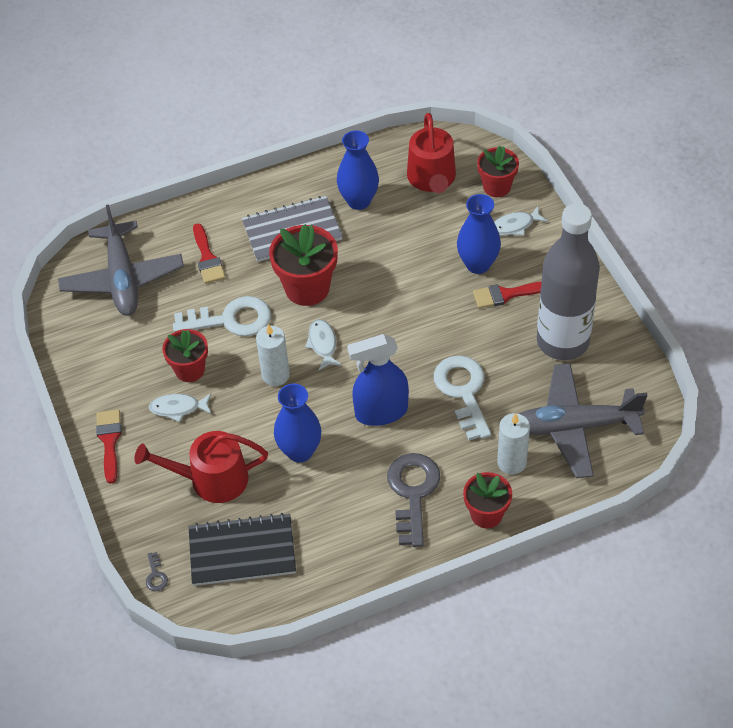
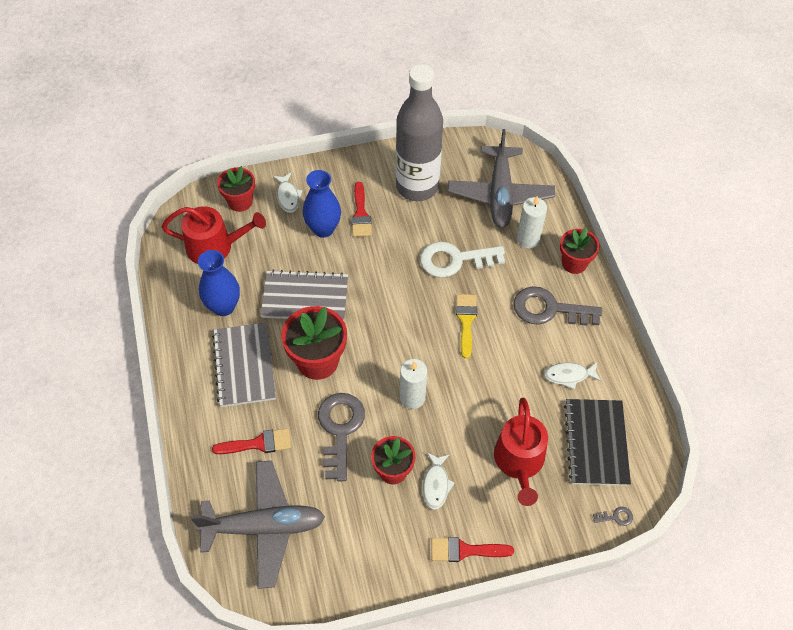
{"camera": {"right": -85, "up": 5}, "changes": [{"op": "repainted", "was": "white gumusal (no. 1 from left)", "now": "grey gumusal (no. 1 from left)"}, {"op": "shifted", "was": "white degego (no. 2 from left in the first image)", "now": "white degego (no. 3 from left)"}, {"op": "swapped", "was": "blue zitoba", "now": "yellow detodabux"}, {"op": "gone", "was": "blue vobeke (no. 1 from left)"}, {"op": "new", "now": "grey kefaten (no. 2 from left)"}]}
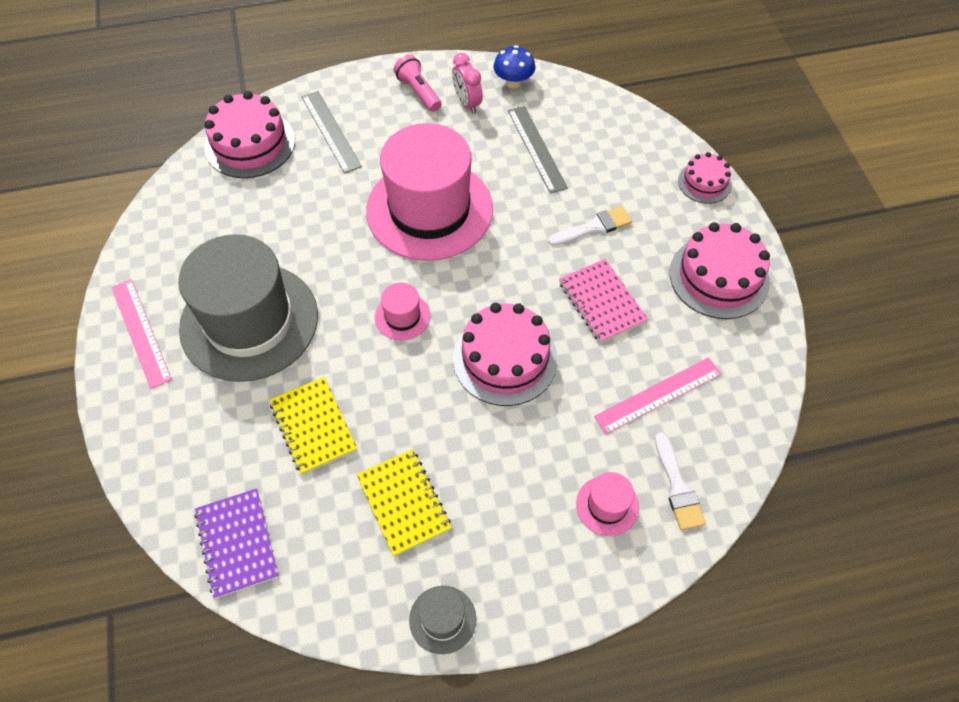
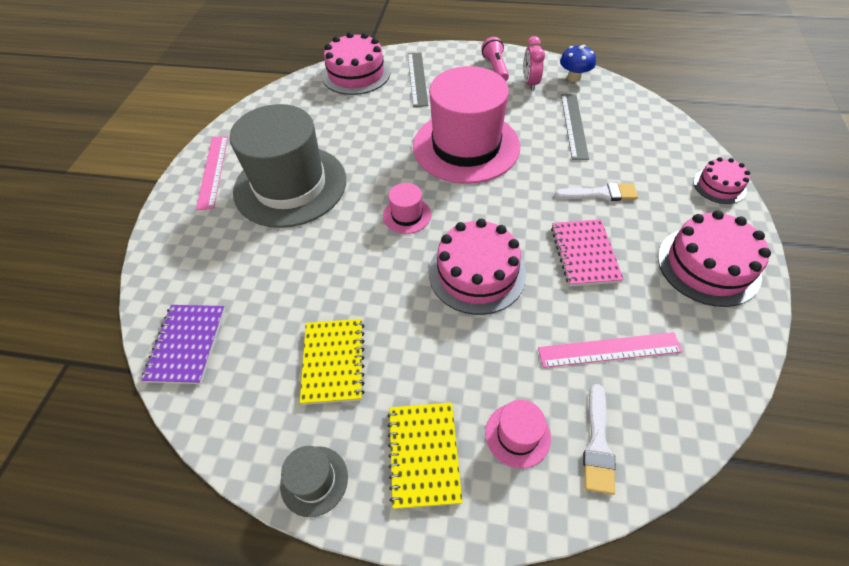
{"camera": {"right": 25, "up": -5}, "changes": [{"op": "shifted", "was": "yellow kefaten (no. 1 from left in the first image)", "now": "yellow kefaten (no. 2 from left)"}]}
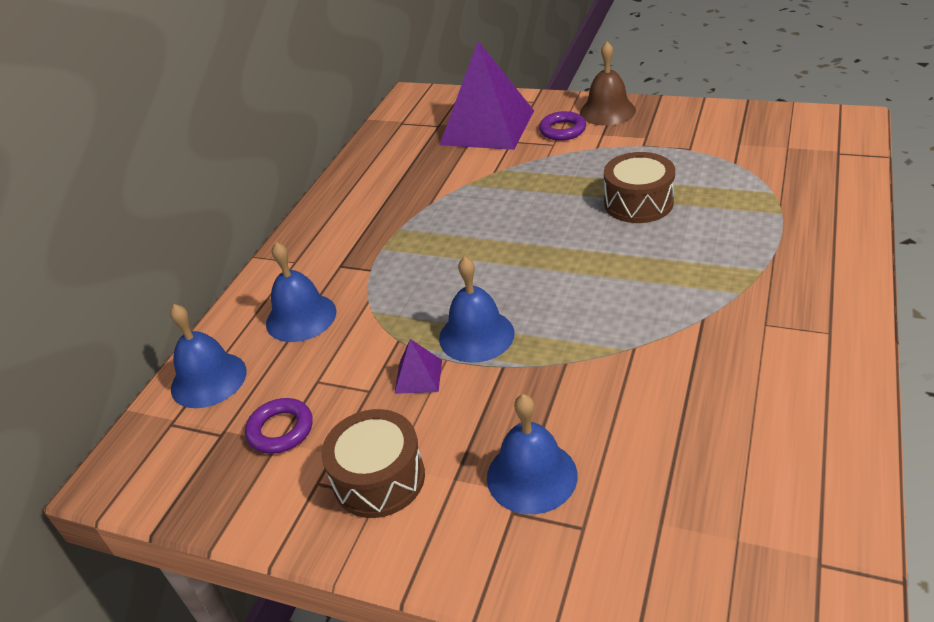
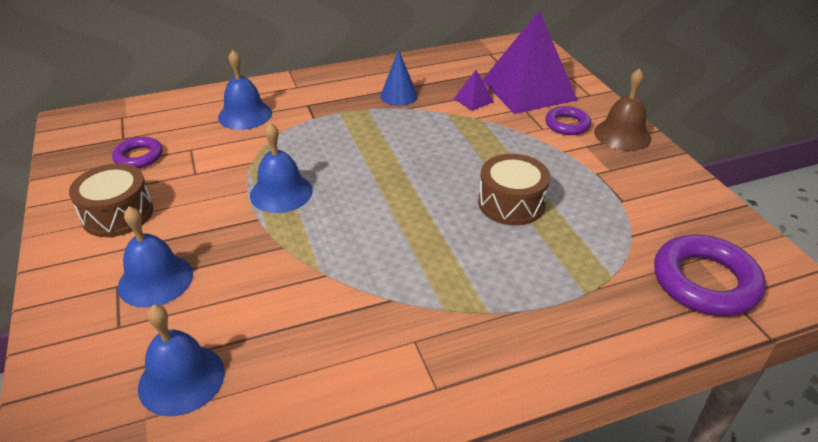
{"camera": {"right": 45, "up": 0}, "changes": [{"op": "shifted", "was": "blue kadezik (no. 1 from left in the first image)", "now": "blue kadezik (no. 2 from left)"}, {"op": "shifted", "was": "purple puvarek (no. 1 from left)"}, {"op": "new", "now": "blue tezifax"}, {"op": "new", "now": "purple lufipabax (no. 3 from left)"}]}
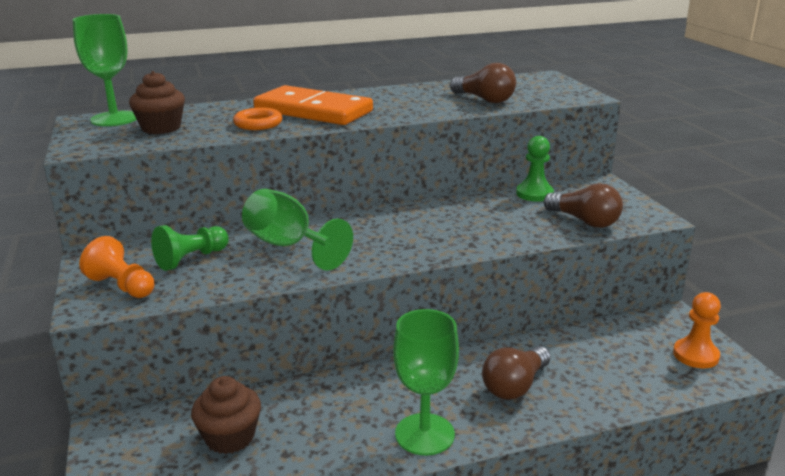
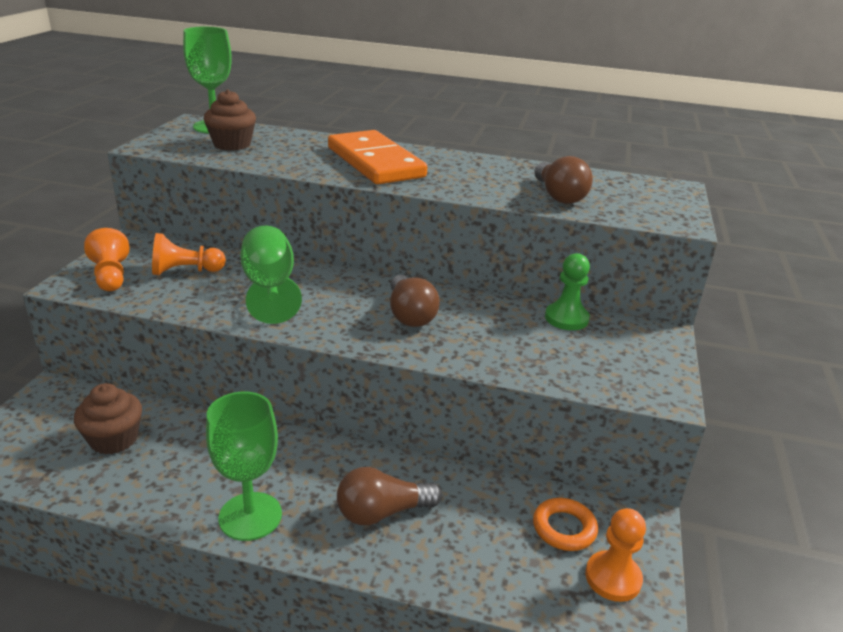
{"camera": {"right": 30, "up": 5}, "changes": [{"op": "shifted", "was": "orange lufipabax"}, {"op": "shifted", "was": "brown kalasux (no. 3 from left in the first image)", "now": "brown kalasux (no. 2 from left)"}, {"op": "repainted", "was": "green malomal (no. 1 from left)", "now": "orange malomal (no. 2 from left)"}]}
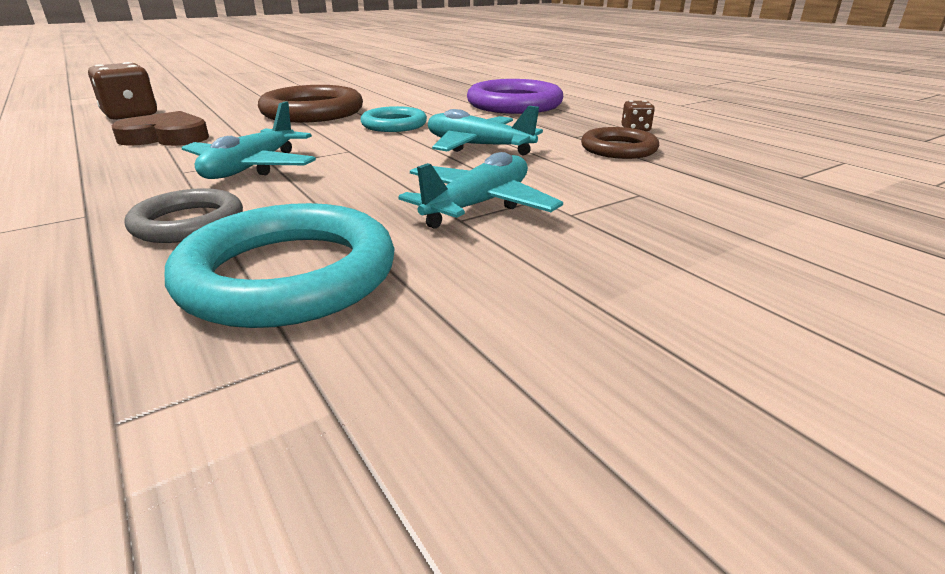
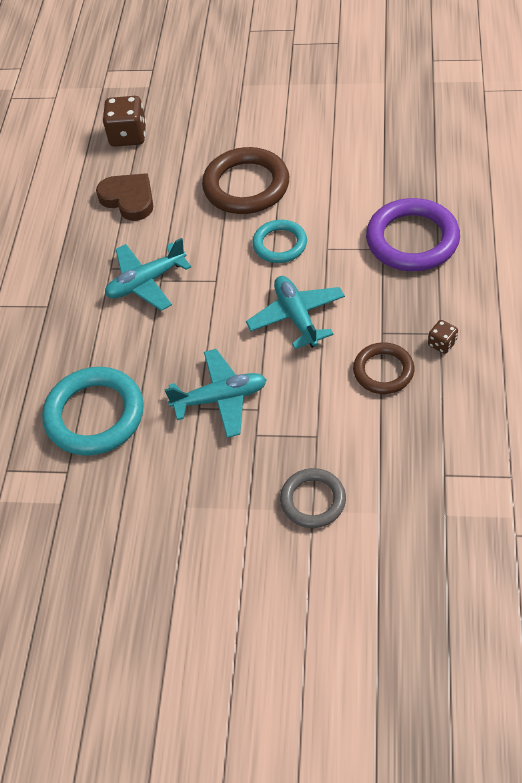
{"camera": {"right": 45, "up": 25}, "changes": [{"op": "shifted", "was": "grey lufipabax"}]}
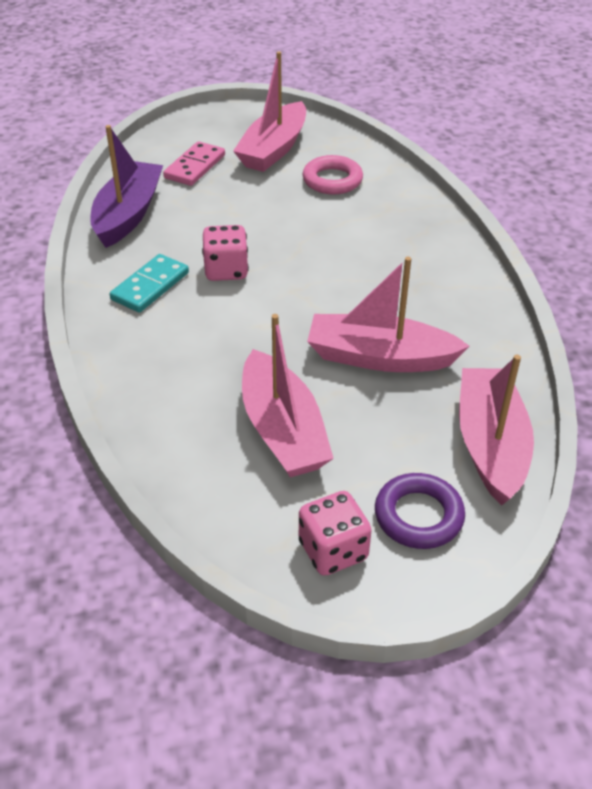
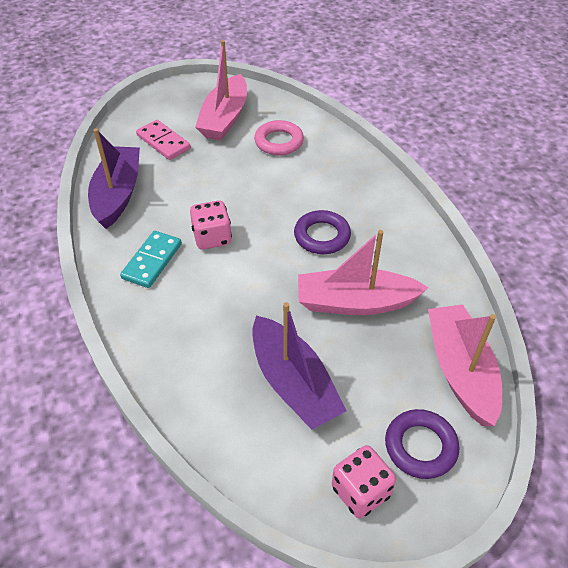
{"camera": {"right": -10, "up": 5}, "changes": [{"op": "rotated", "was": "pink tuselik", "clockwise": -60}, {"op": "repainted", "was": "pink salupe (no. 2 from left)", "now": "purple salupe (no. 2 from left)"}, {"op": "new", "now": "purple lufipabax (no. 1 from left)"}]}
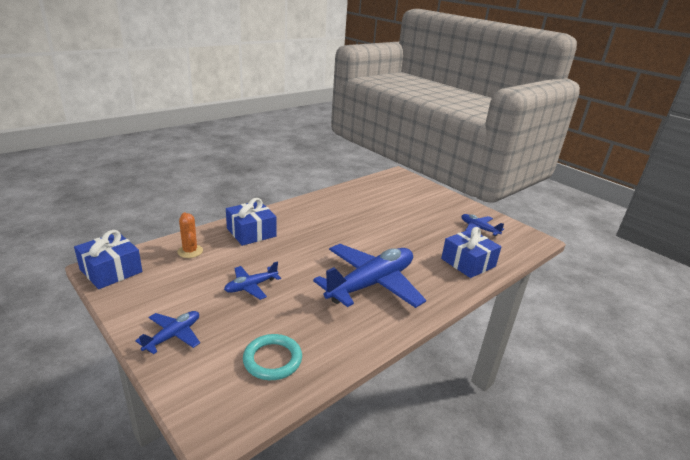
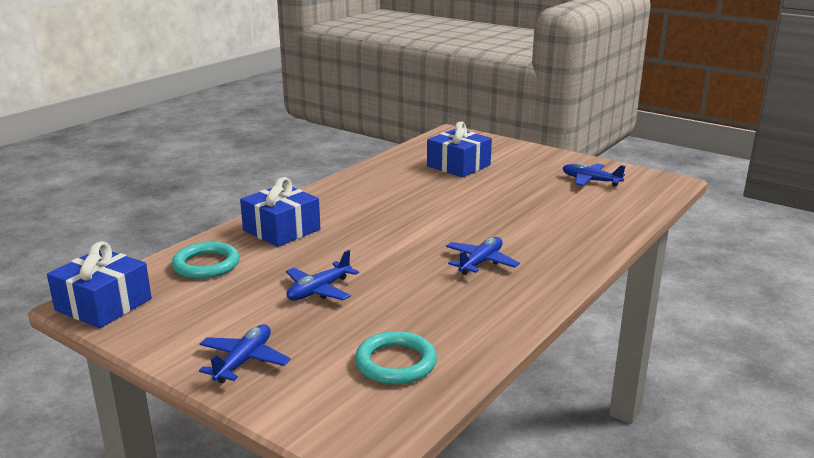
{"camera": {"right": -10, "up": -5}, "changes": [{"op": "swapped", "was": "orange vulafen", "now": "turquoise lufipabax (no. 1 from left)"}, {"op": "shifted", "was": "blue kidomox (no. 3 from left)"}, {"op": "scaled", "was": "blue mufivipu (no. 3 from left)", "ratio": 0.47}]}
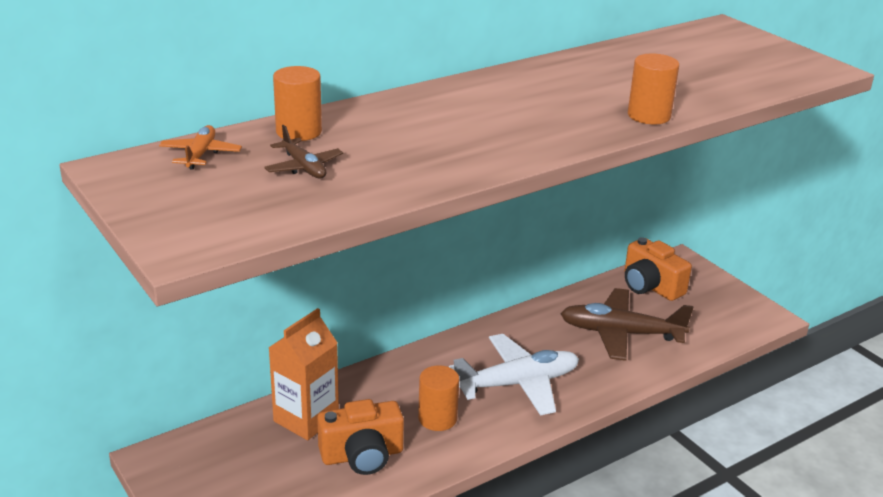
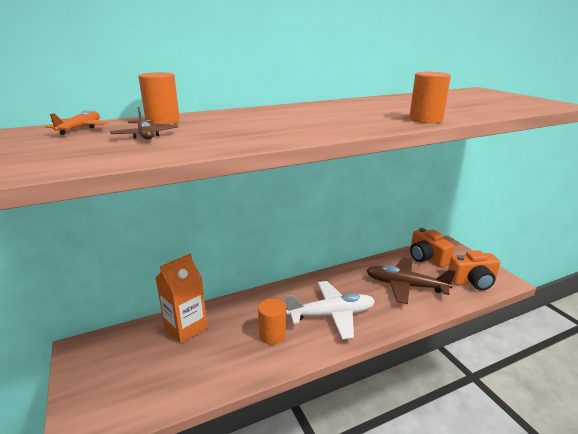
{"camera": {"right": 10, "up": -5}, "changes": [{"op": "shifted", "was": "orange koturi (no. 1 from left in the first image)", "now": "orange koturi (no. 2 from left)"}]}
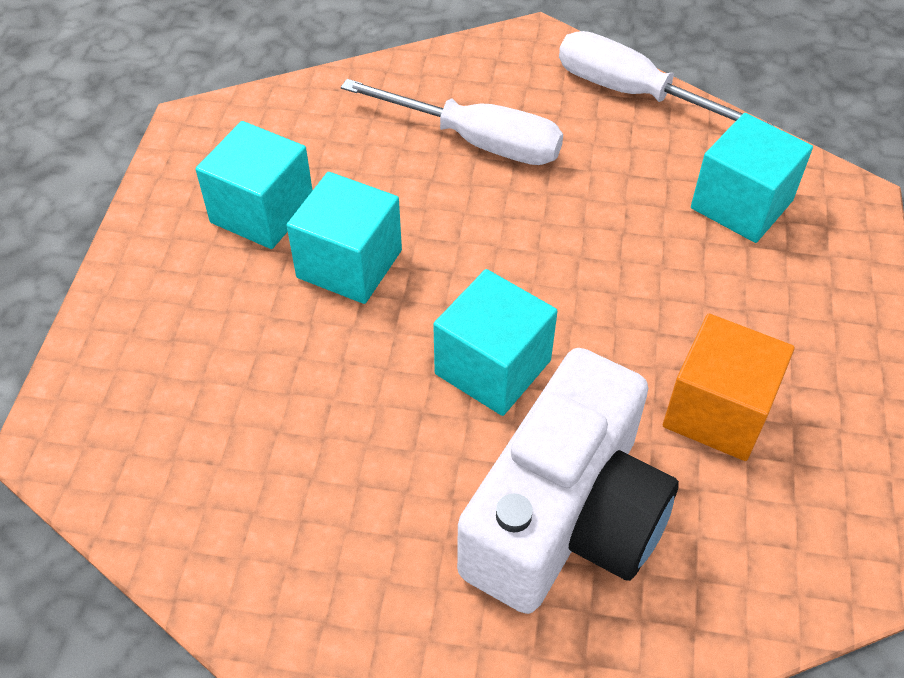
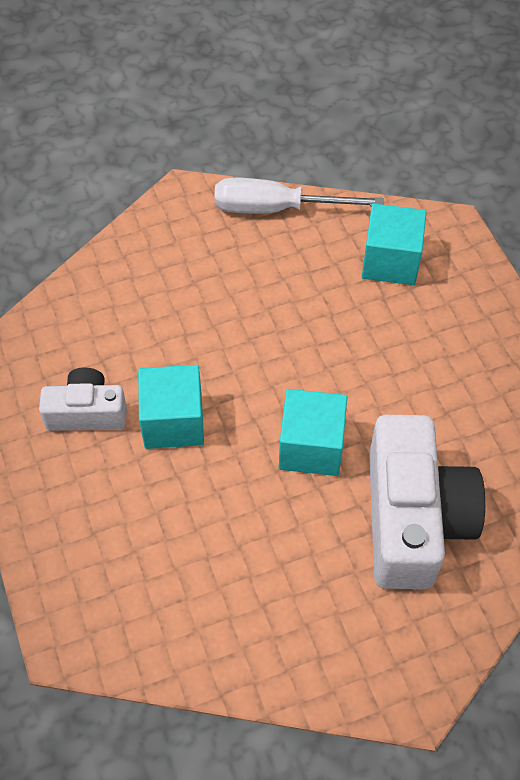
{"camera": {"right": -30, "up": 5}, "changes": [{"op": "gone", "was": "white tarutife (no. 1 from left)"}, {"op": "swapped", "was": "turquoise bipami (no. 1 from left)", "now": "white koturi (no. 1 from left)"}, {"op": "gone", "was": "orange bipami"}]}
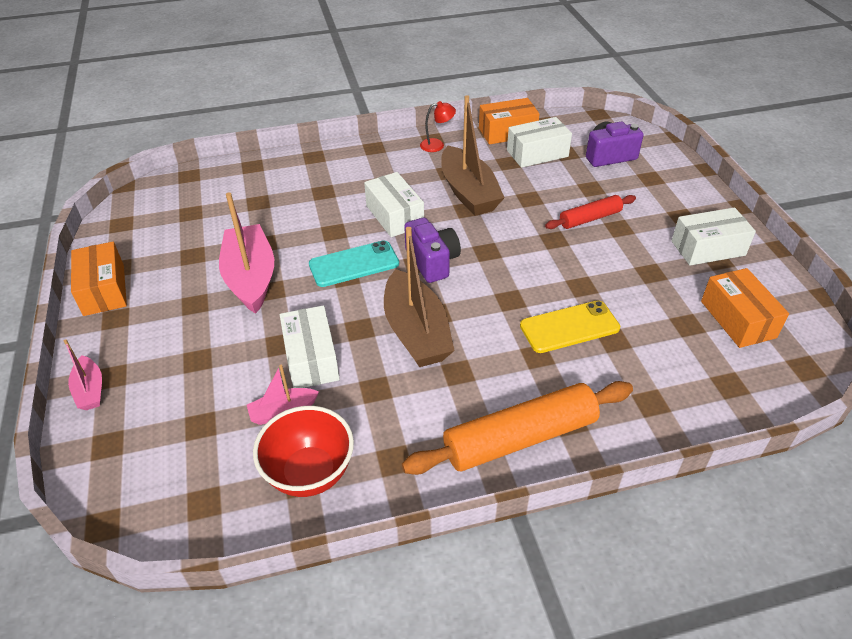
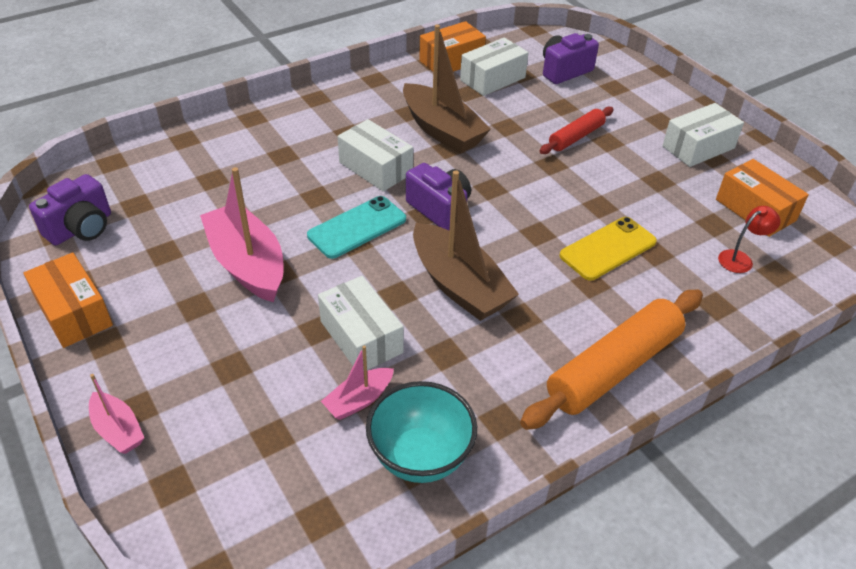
{"camera": {"right": -20, "up": 0}, "changes": [{"op": "shifted", "was": "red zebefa"}, {"op": "repainted", "was": "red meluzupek", "now": "turquoise meluzupek"}, {"op": "new", "now": "purple koturi (no. 1 from left)"}]}
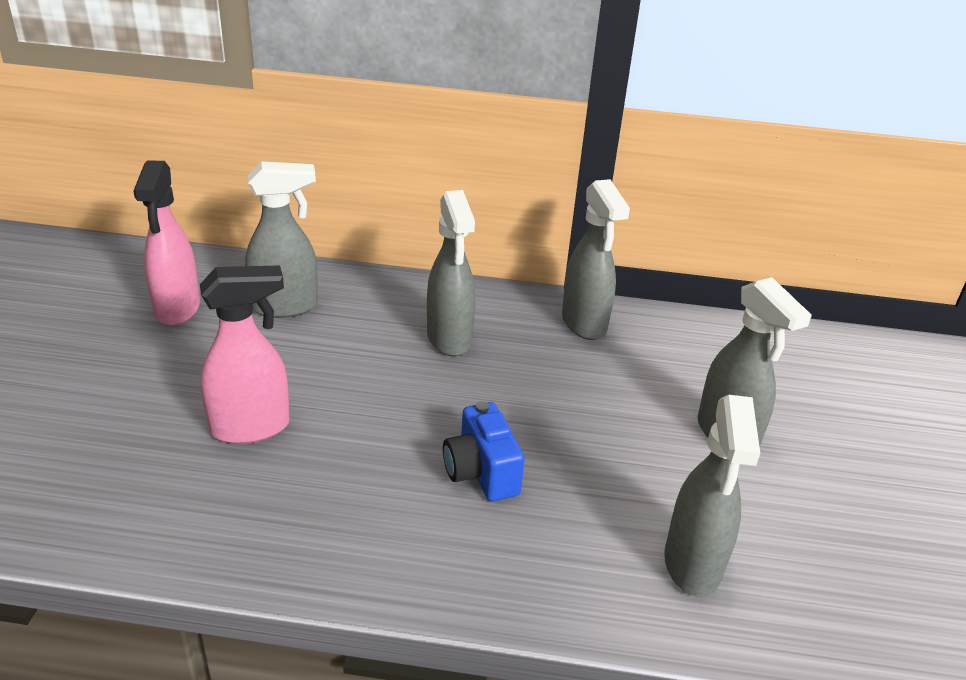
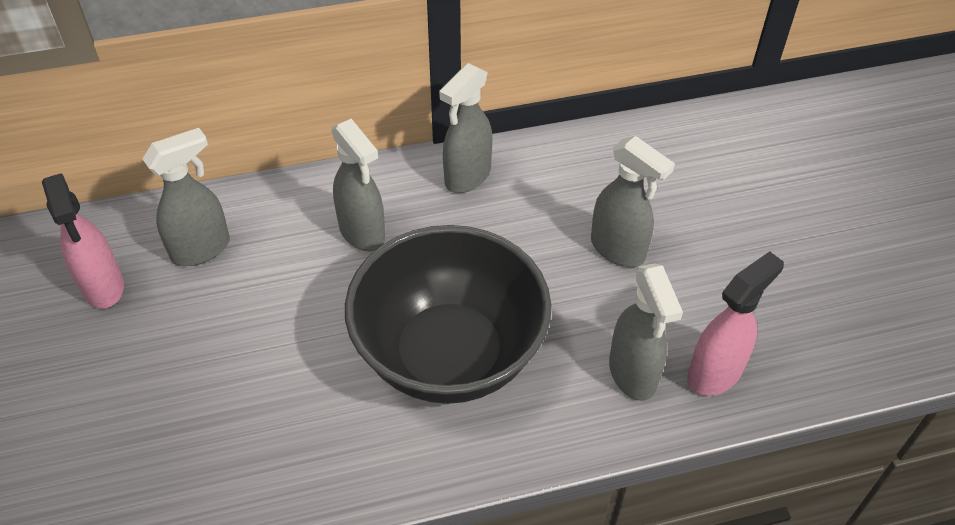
{"camera": {"right": -20, "up": 15}, "changes": [{"op": "rotated", "was": "grey zitoba (no. 3 from left)", "clockwise": 75}, {"op": "shifted", "was": "pink zitoba (no. 2 from left)"}, {"op": "swapped", "was": "blue koturi", "now": "black meluzupek"}]}
